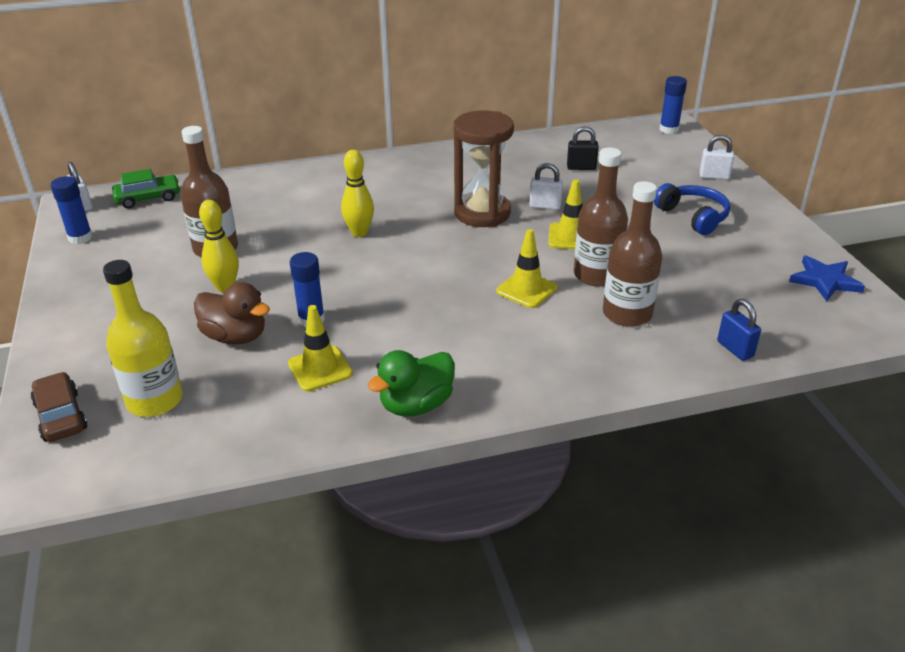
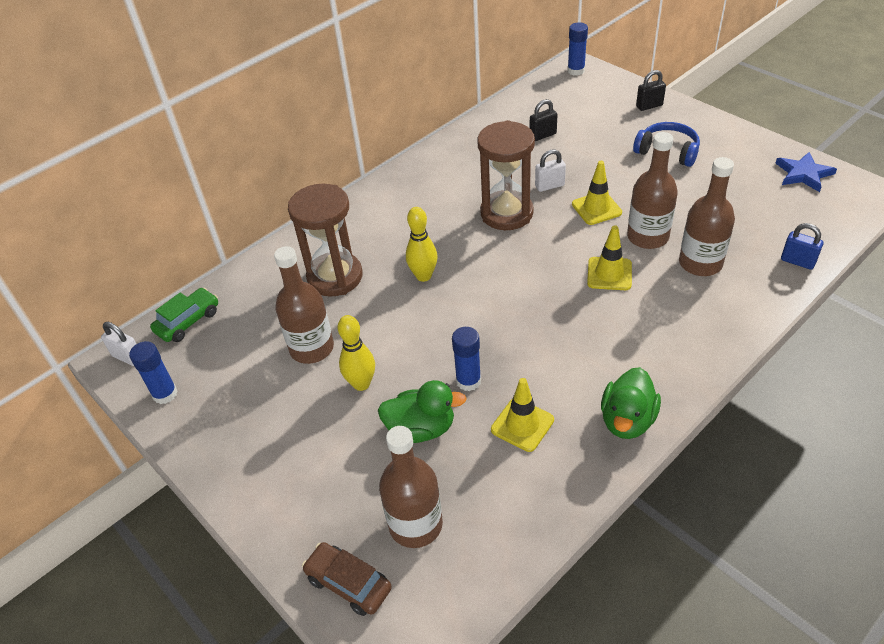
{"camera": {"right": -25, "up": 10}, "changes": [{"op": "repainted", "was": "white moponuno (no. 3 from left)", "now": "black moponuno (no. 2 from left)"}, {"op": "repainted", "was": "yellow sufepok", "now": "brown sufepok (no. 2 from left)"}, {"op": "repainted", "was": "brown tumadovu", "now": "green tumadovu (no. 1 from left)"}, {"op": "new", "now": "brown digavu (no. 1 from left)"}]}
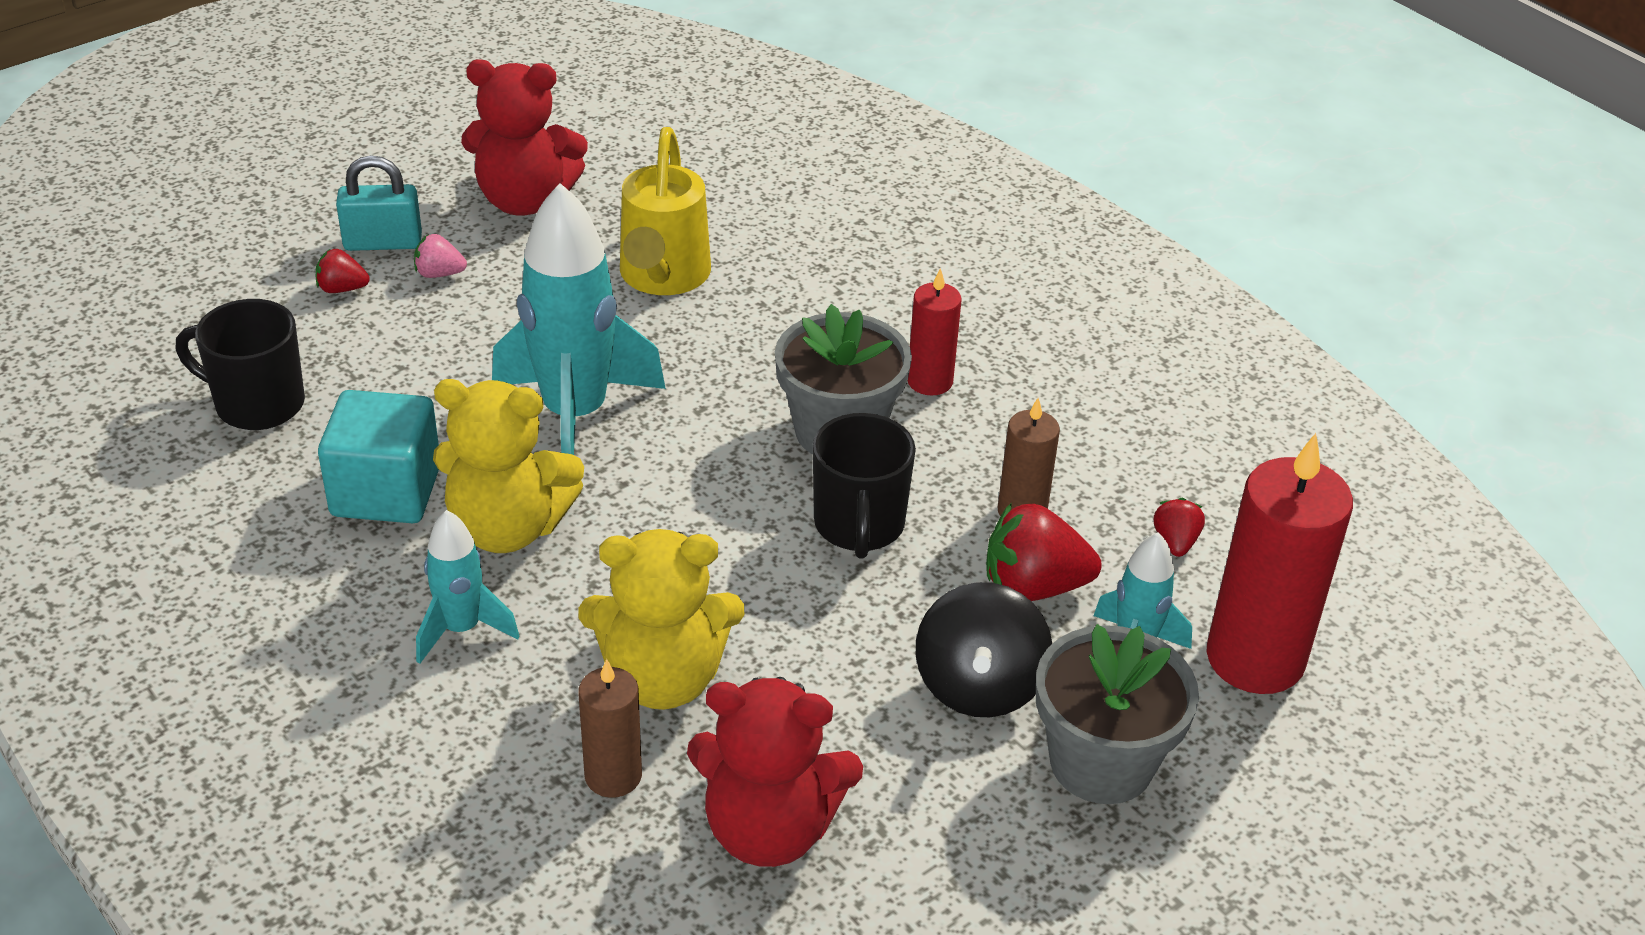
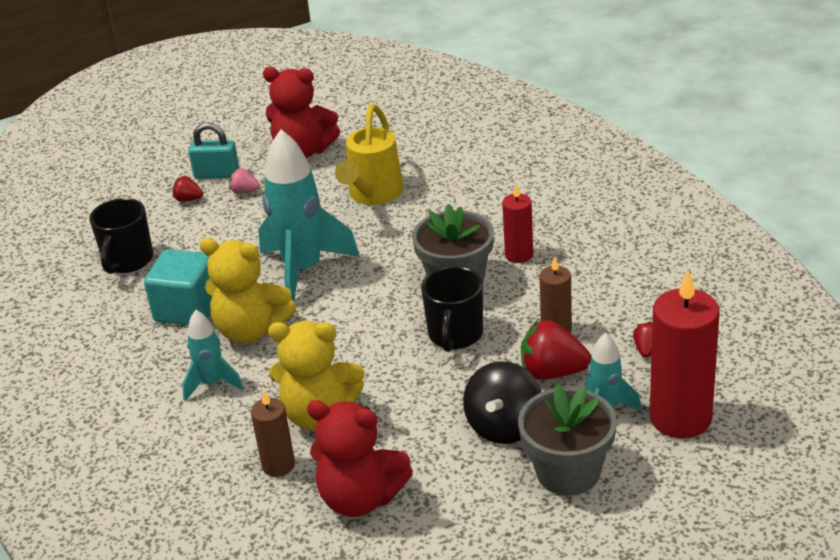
{"camera": {"right": 15, "up": -5}, "changes": [{"op": "rotated", "was": "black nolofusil (no. 1 from left)", "clockwise": -105}]}
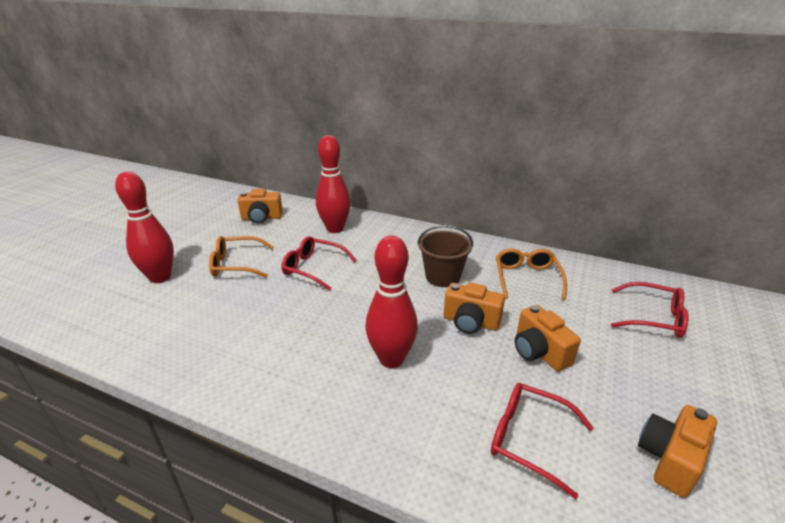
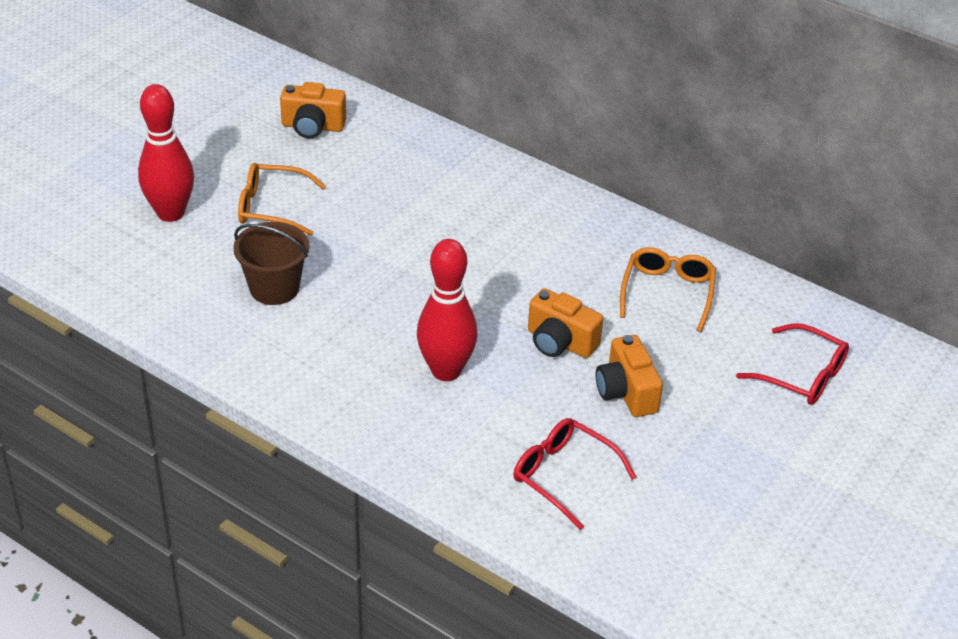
{"camera": {"right": 10, "up": 10}, "changes": [{"op": "gone", "was": "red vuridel (no. 2 from left)"}, {"op": "shifted", "was": "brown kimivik"}, {"op": "gone", "was": "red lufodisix (no. 1 from left)"}, {"op": "gone", "was": "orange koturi (no. 4 from left)"}]}
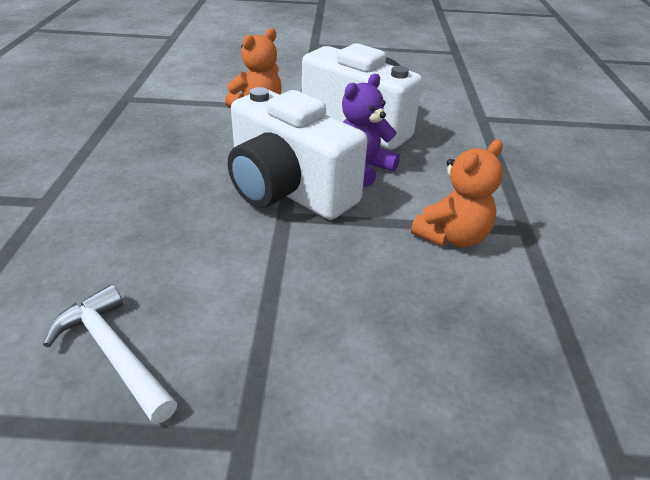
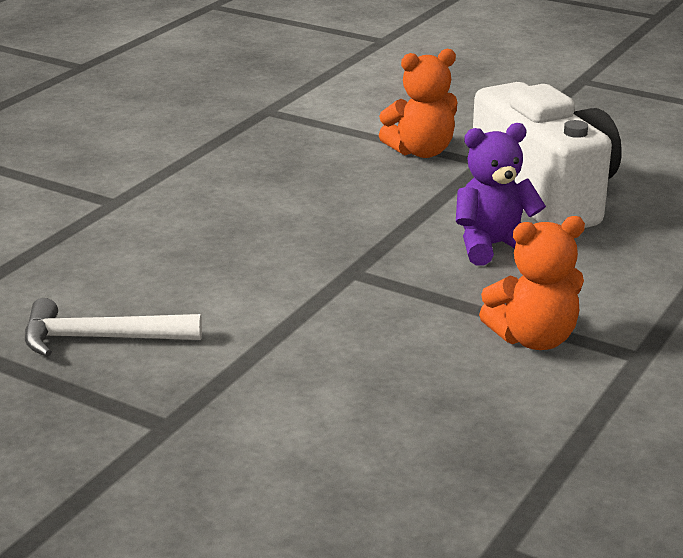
{"camera": {"right": 30, "up": -10}, "changes": [{"op": "gone", "was": "white koturi (no. 1 from left)"}, {"op": "rotated", "was": "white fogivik", "clockwise": -75}]}
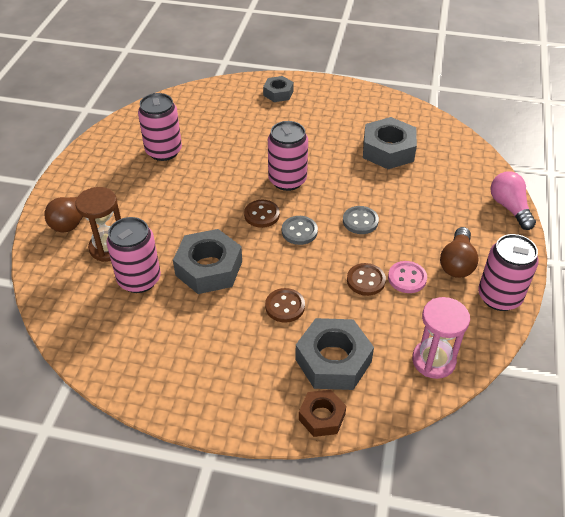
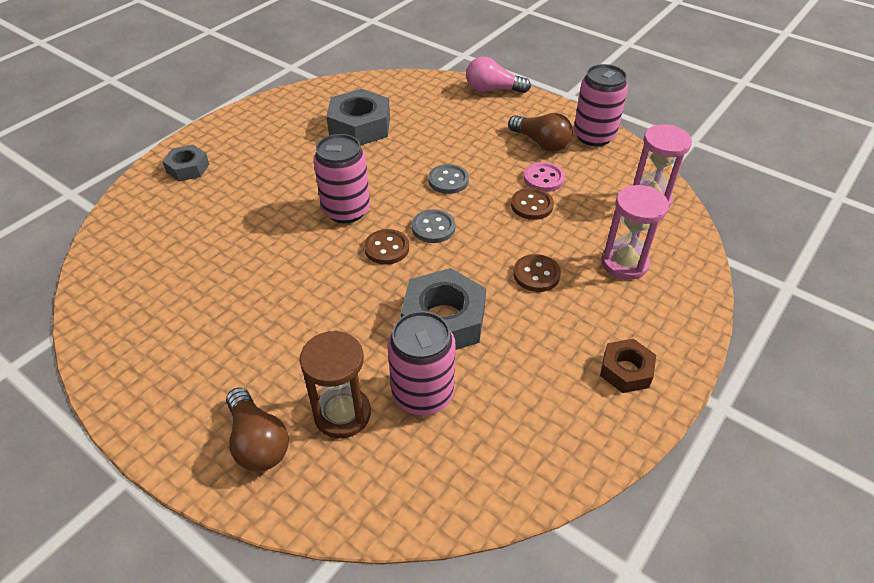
{"camera": {"right": -65, "up": 0}, "changes": [{"op": "gone", "was": "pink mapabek (no. 2 from left)"}, {"op": "swapped", "was": "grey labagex (no. 3 from left)", "now": "pink digavu (no. 1 from left)"}, {"op": "shifted", "was": "brown labagex"}]}
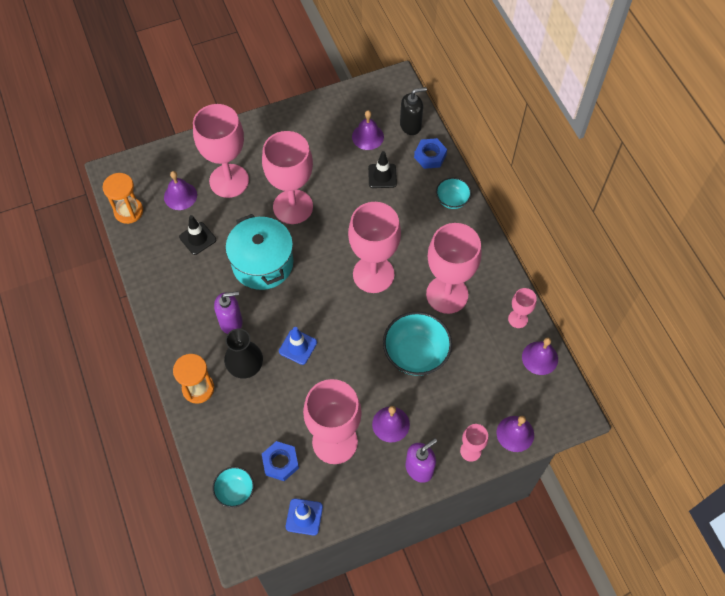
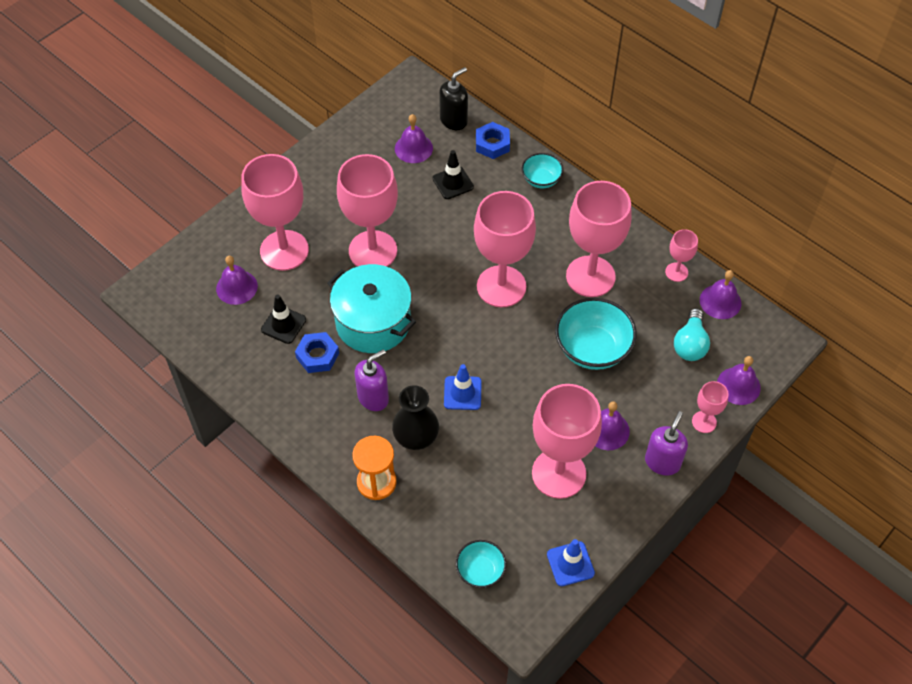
{"camera": {"right": -25, "up": -5}, "changes": [{"op": "gone", "was": "orange digavu (no. 1 from left)"}, {"op": "shifted", "was": "blue labagex (no. 1 from left)"}, {"op": "new", "now": "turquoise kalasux"}]}
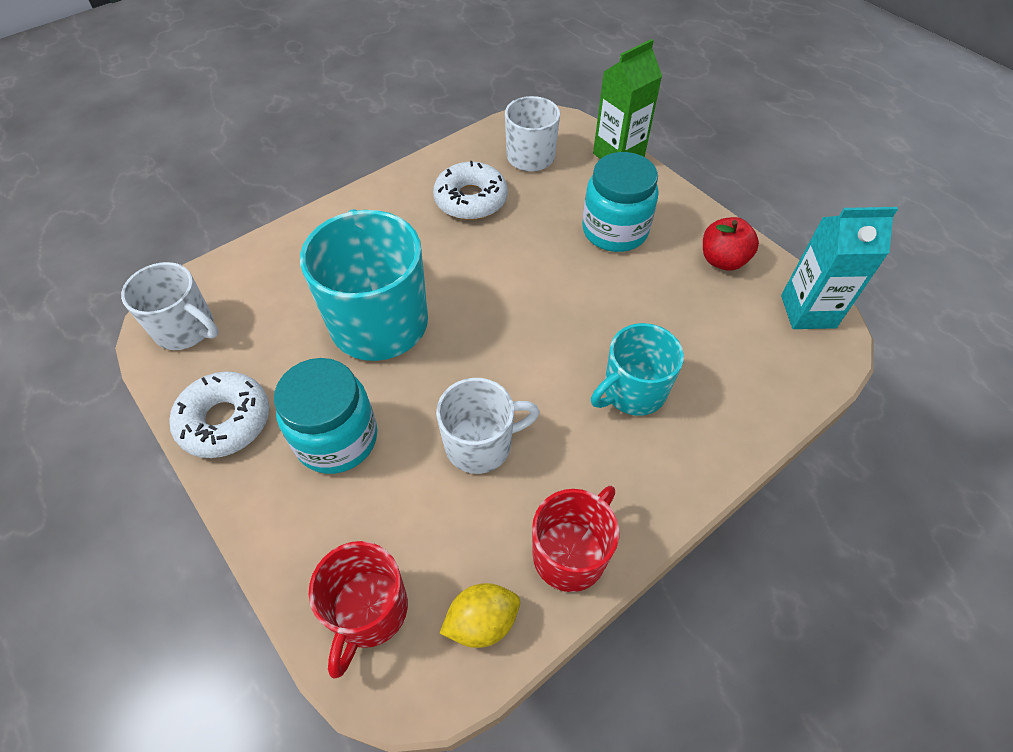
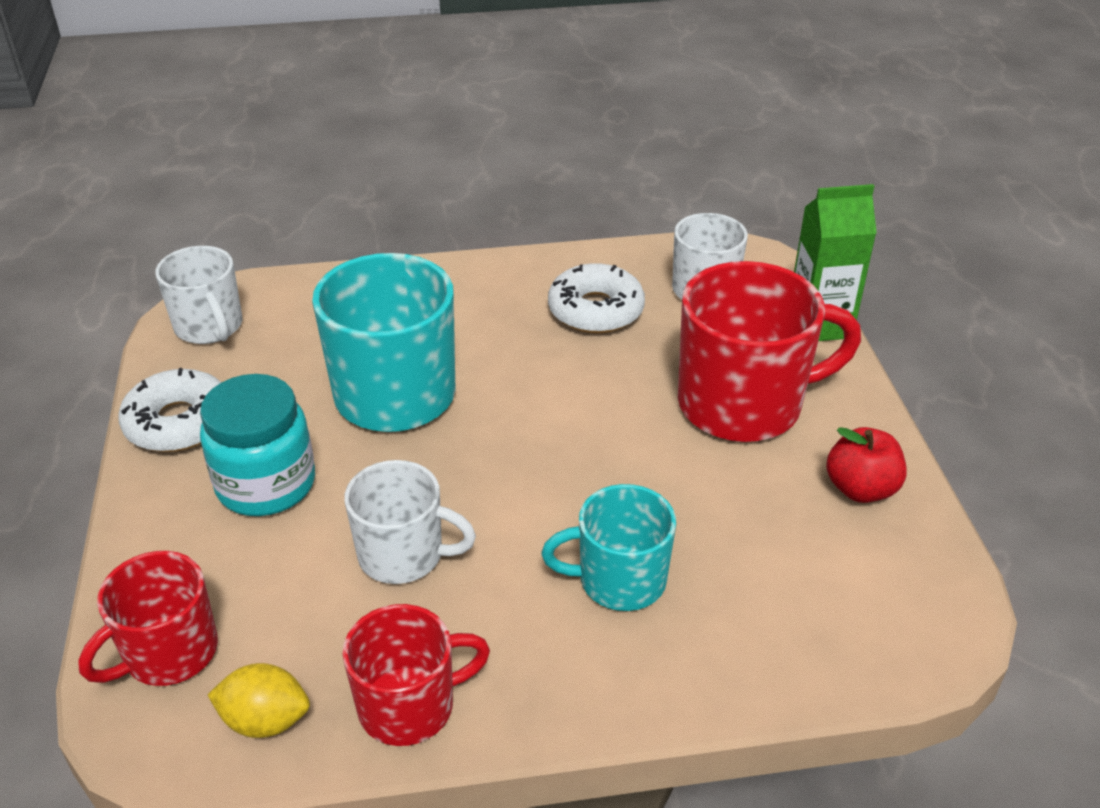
{"camera": {"right": 30, "up": -15}, "changes": [{"op": "swapped", "was": "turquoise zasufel (no. 2 from left)", "now": "red nolofusil (no. 3 from left)"}, {"op": "gone", "was": "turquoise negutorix"}]}
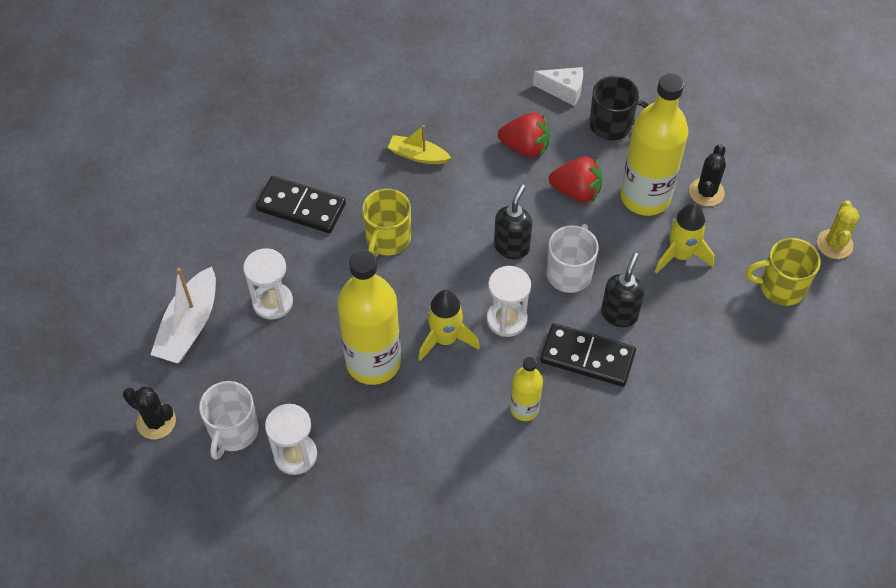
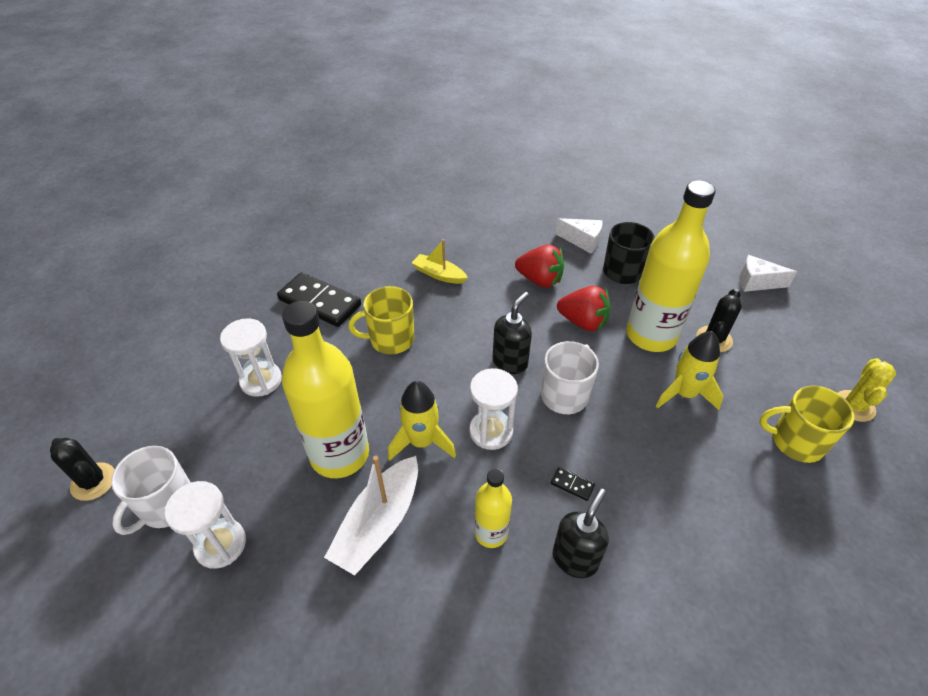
{"camera": {"right": 10, "up": -10}, "changes": [{"op": "rotated", "was": "yellow nolofusil (no. 1 from left)", "clockwise": 45}, {"op": "shifted", "was": "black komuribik (no. 2 from left)"}, {"op": "shifted", "was": "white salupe"}, {"op": "scaled", "was": "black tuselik (no. 2 from left)", "ratio": 0.41}, {"op": "new", "now": "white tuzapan (no. 2 from left)"}]}
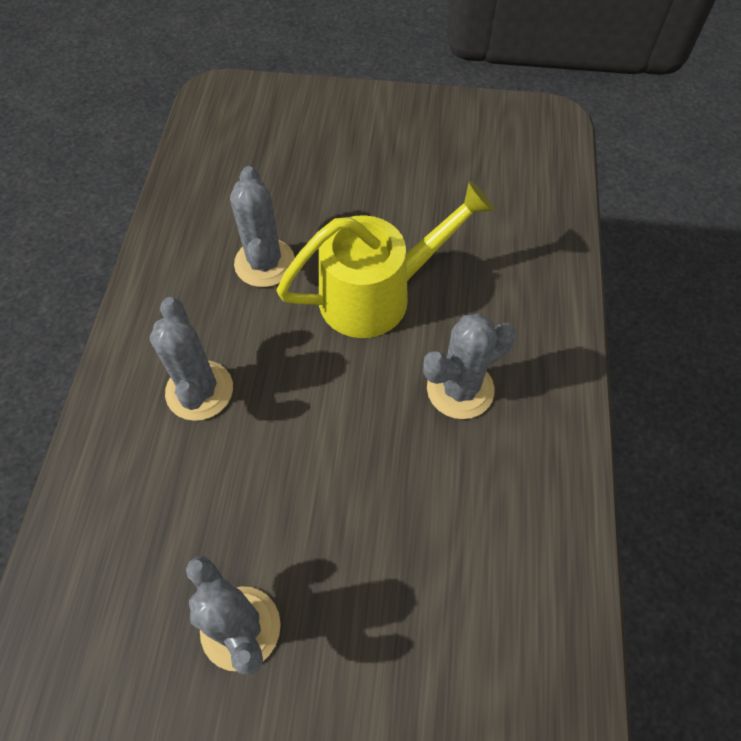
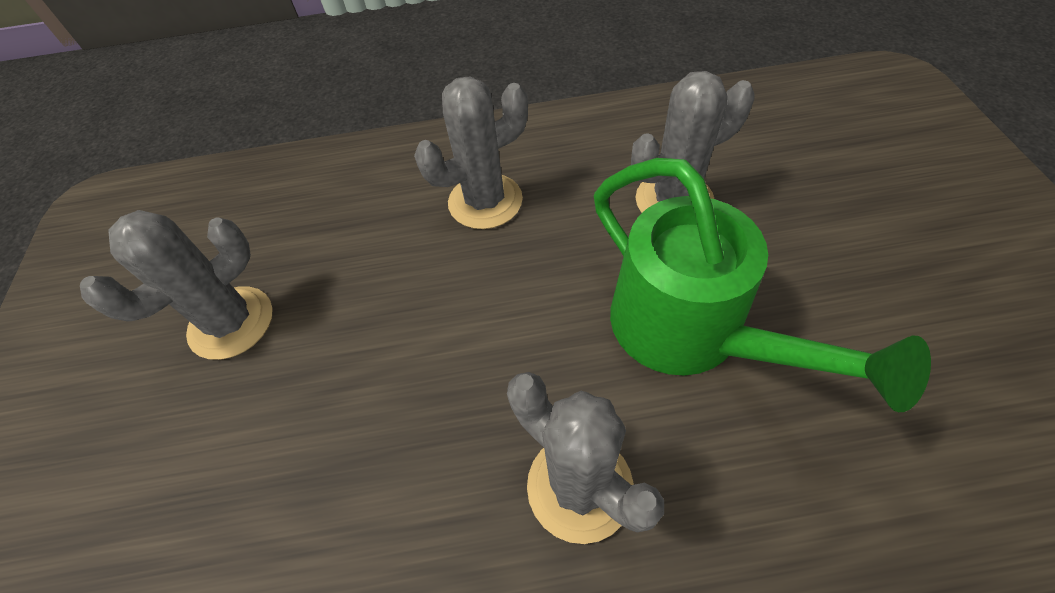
{"camera": {"right": 80, "up": -5}, "changes": [{"op": "repainted", "was": "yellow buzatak", "now": "green buzatak"}]}
